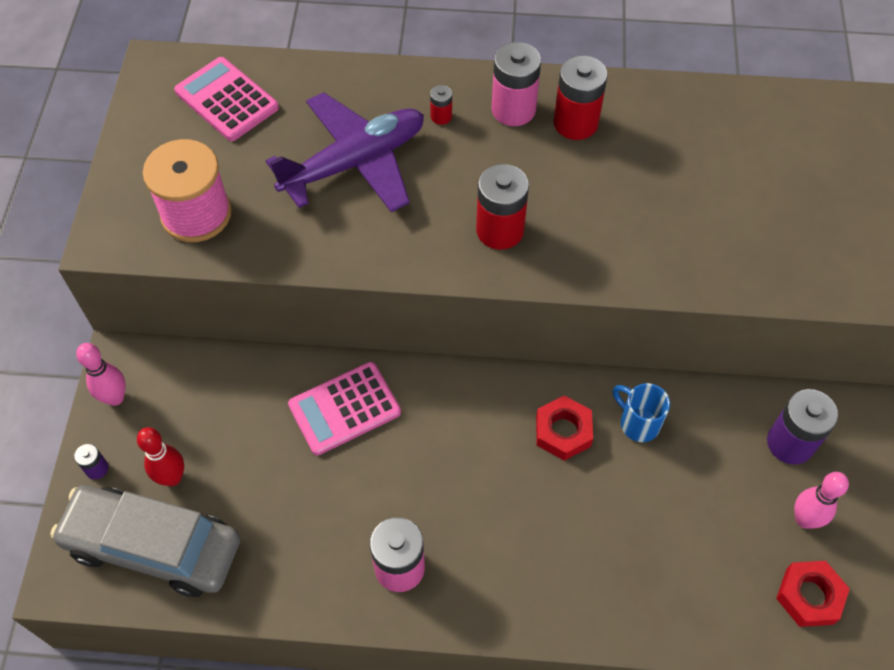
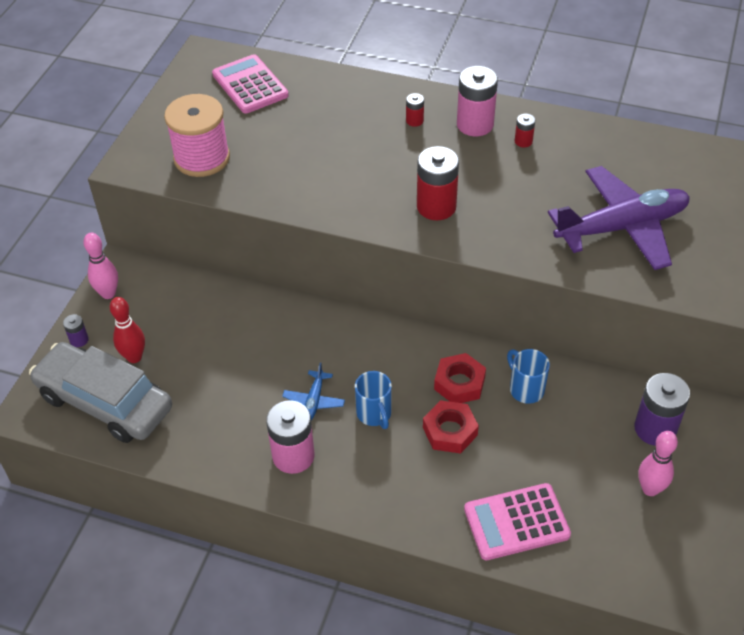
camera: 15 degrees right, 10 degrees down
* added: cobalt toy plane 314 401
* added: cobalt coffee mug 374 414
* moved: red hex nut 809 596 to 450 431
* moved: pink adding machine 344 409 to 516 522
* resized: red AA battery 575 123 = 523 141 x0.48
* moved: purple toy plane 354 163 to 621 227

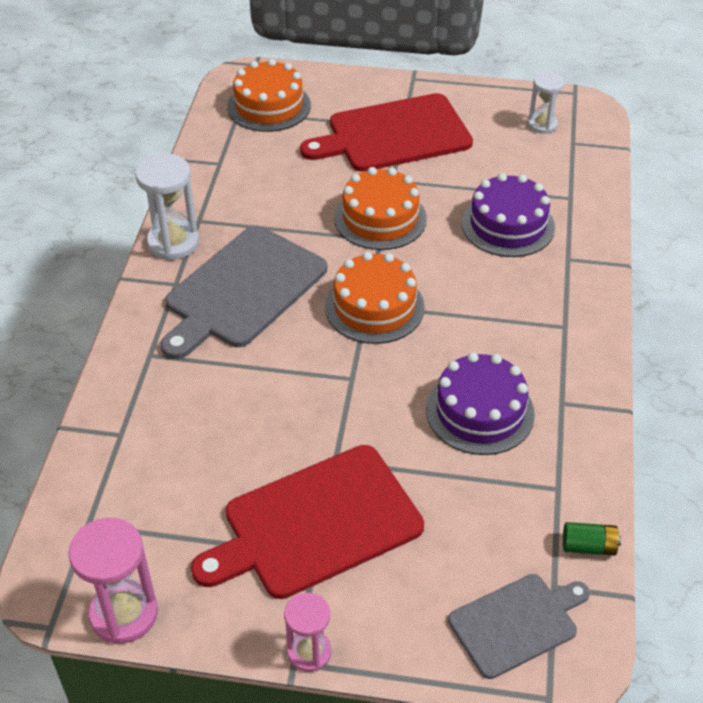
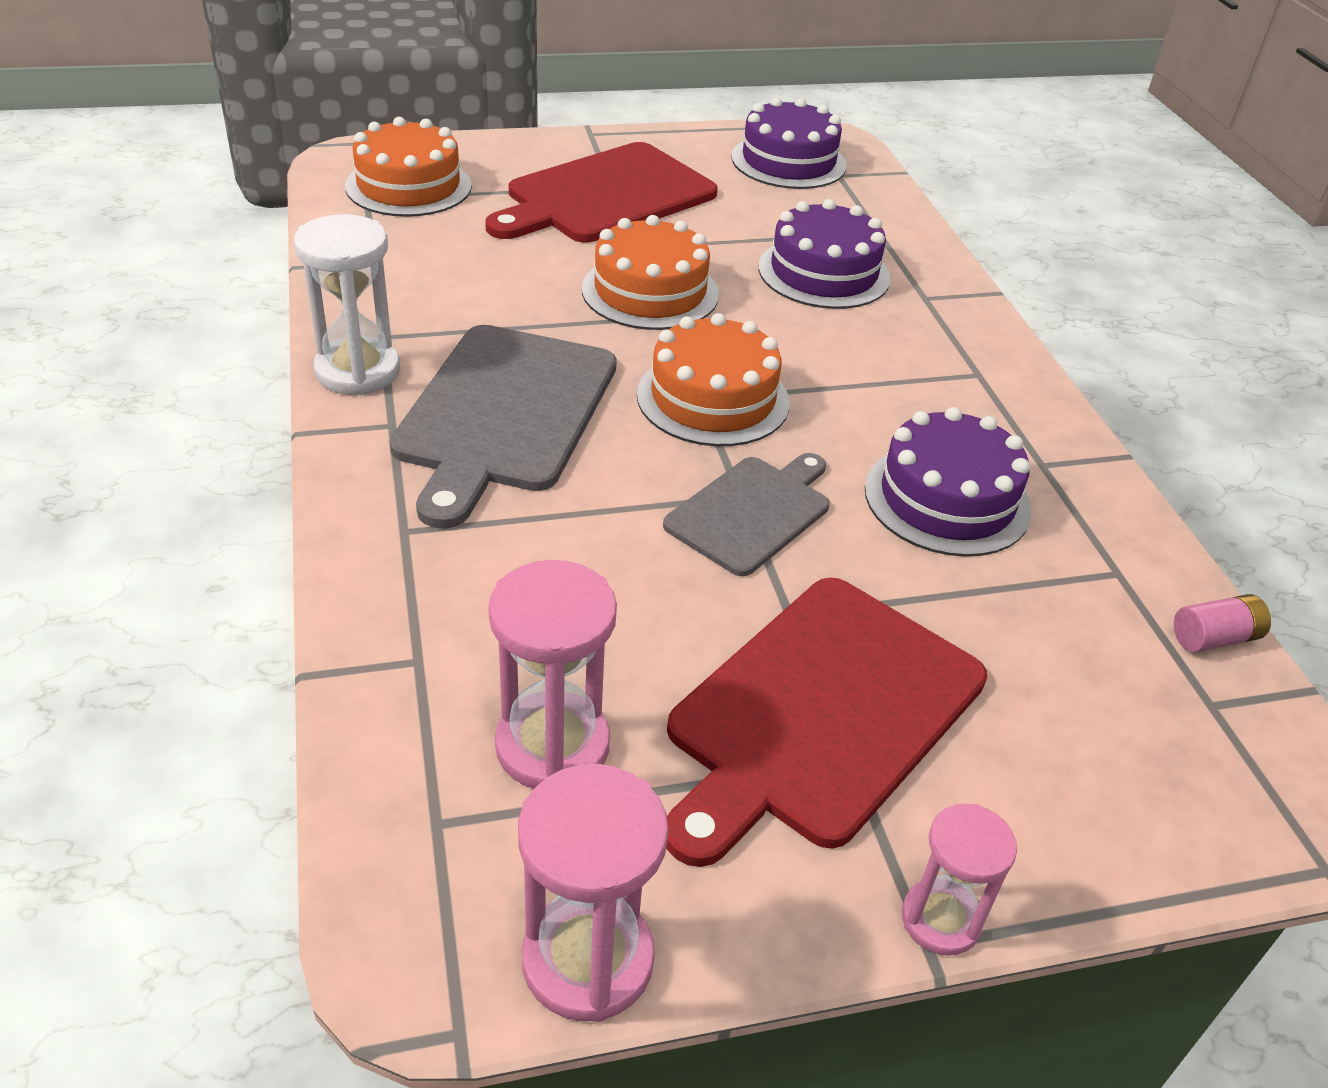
camera: 25 degrees left, 5 degrees down
* added: pink sandglass 552 746
* moved: grey chopping board 516 623 to 751 512
* replaced: pure white sandglass 542 125 to purple cake 788 161
* recoloured: leaf-green AA battery 588 546 to pink AA battery 1214 638

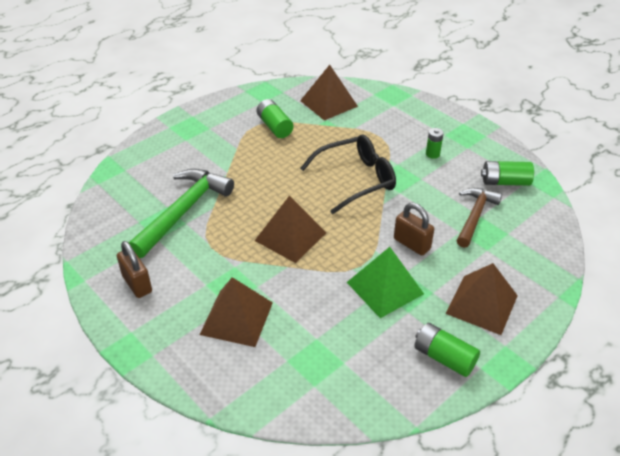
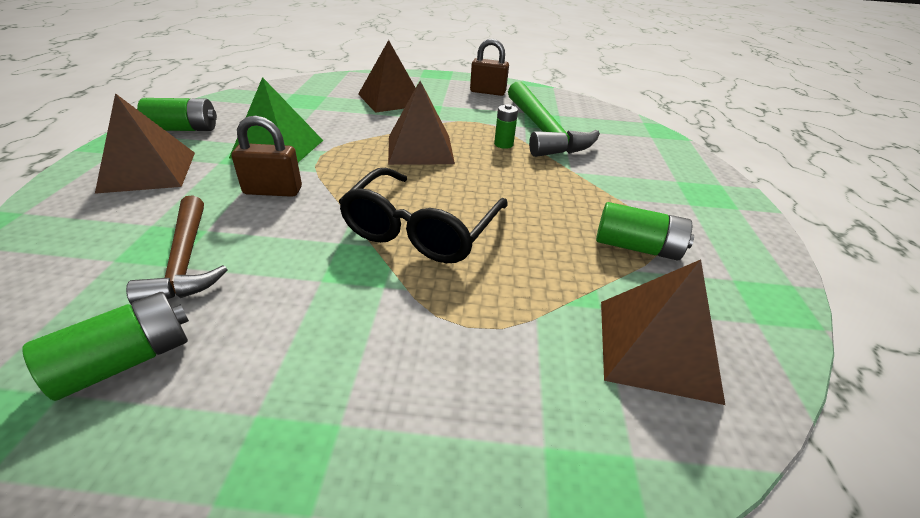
camera: 135 degrees right, 5 degrees down
* moved: leaf-green AA battery 432 154 to 503 144

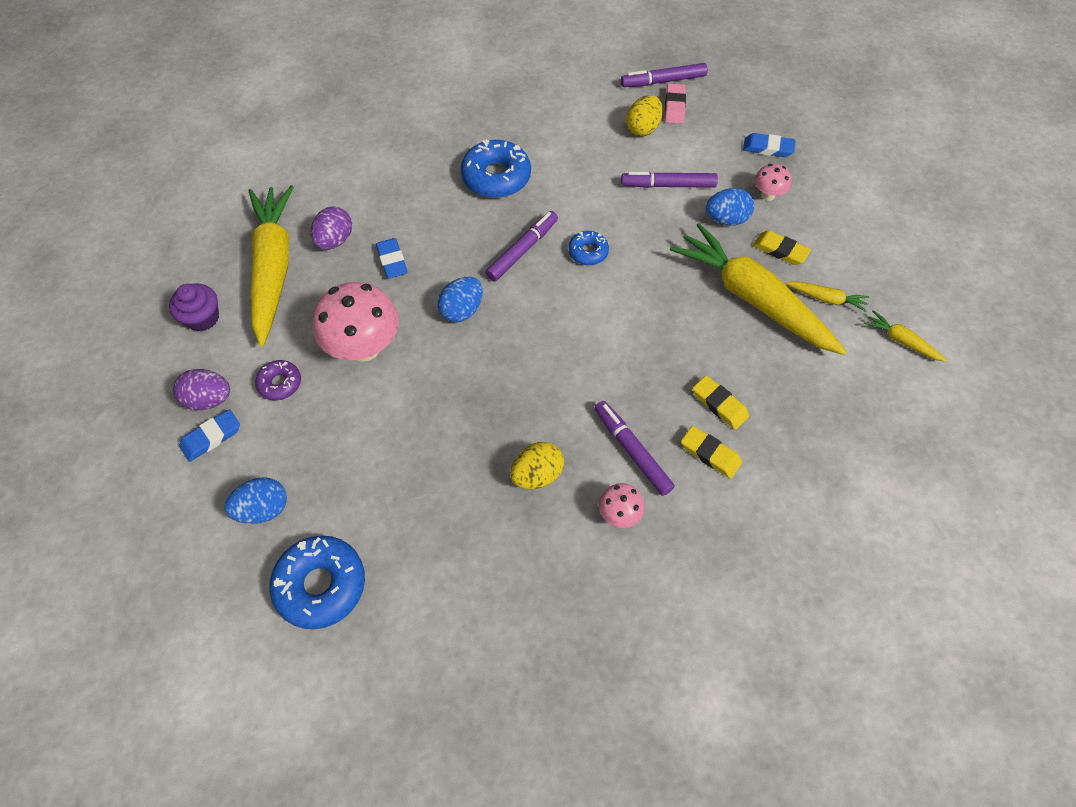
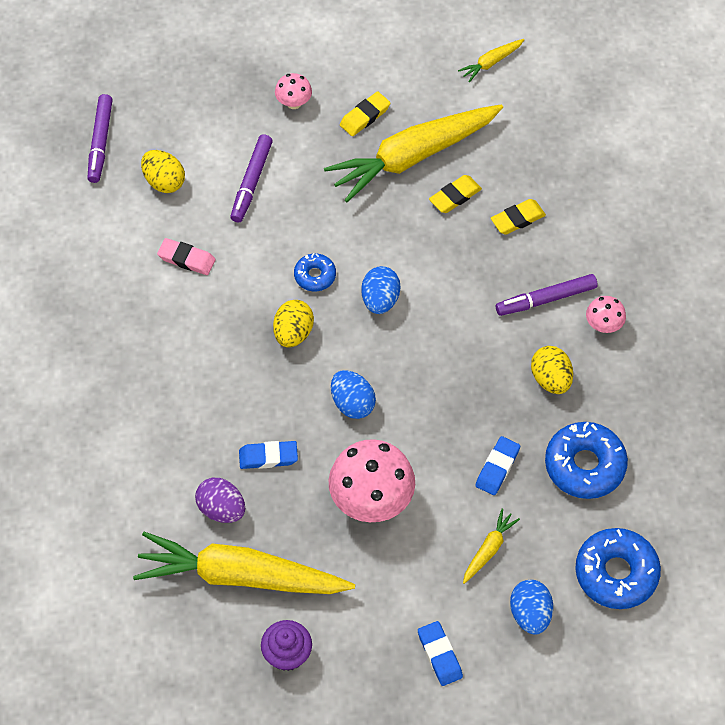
camera: 75 degrees left, 0 degrees up
* moved: pink pencil eraser 674 107 to 186 259
* replaced: purple felt pen 522 250 to yellow egg 293 333
* moved: cobalt egg 726 219 to 380 300
* moved: yellow pencil eraser 710 454 to 455 196
* moved: yellow carrot 826 299 to 489 549
* moved: cobalt pencil eraser 768 148 to 497 468
* moved: cobalt donut 496 177 to 584 465
* removed: purple egg 209 399
* removed: purple donut 280 383

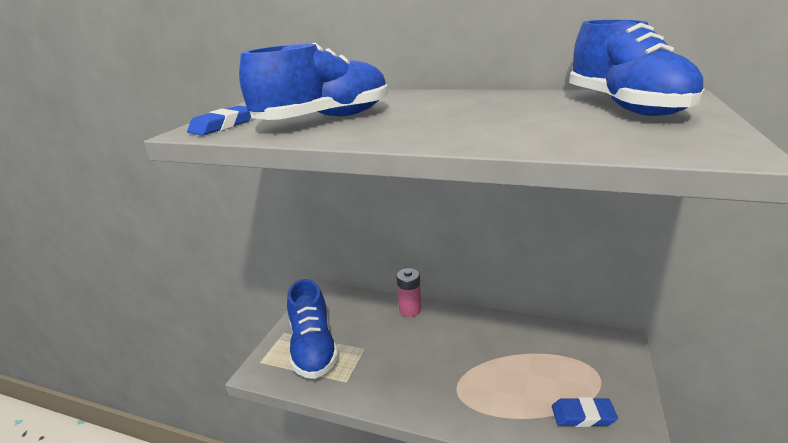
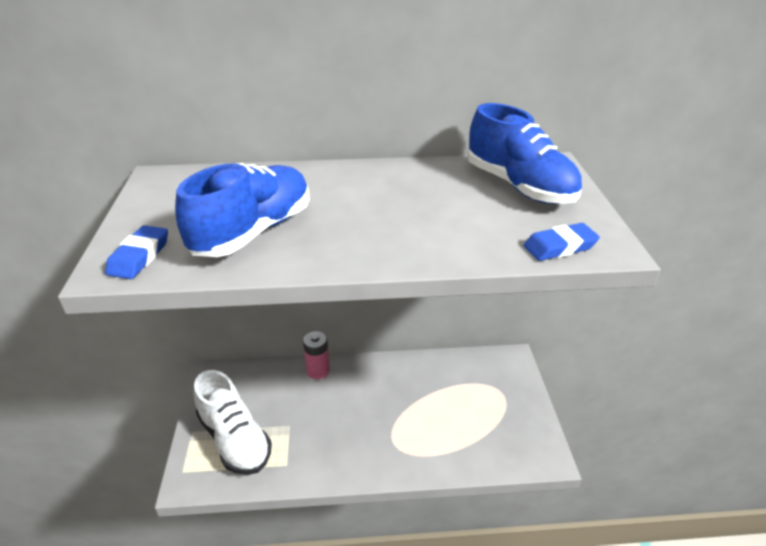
camera: 25 degrees left, 10 degrees up
* recoloured: cobalt shoe 313 348 to pure white shoe 235 439
* moved: cobalt pencil eraser 583 415 to 559 247

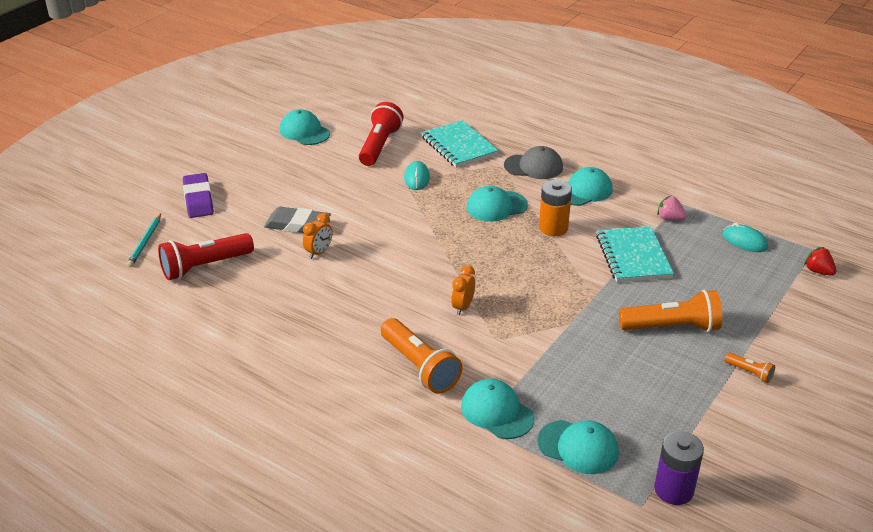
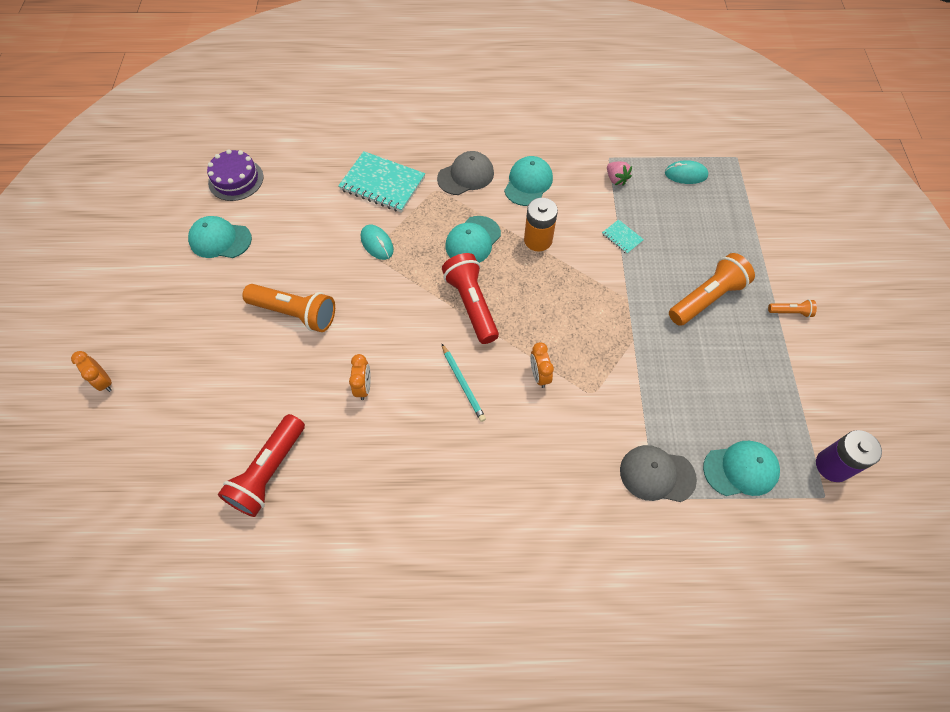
camera: 35 degrees left, 25 degrees up
* added: bright orange bedside clock 104 382
* added: purple cake 236 179
* moved: bright orange flashlight 420 367 to 295 313
* moved: turquoise wooden pencil 145 242 to 462 384
* moved: red flashlight 380 145 to 471 304
* resized: turquoise notepad 633 256 = 622 237 x0.46
* turned: pink strawberry 670 218 = 616 179 120 degrees counterclockwise
* recoloured: turquoise cap 497 412 to grey cap 657 474
* removed: purple pencil eraser 198 199
* removed: grey pencil eraser 297 225
* removed: red strawberry 818 271

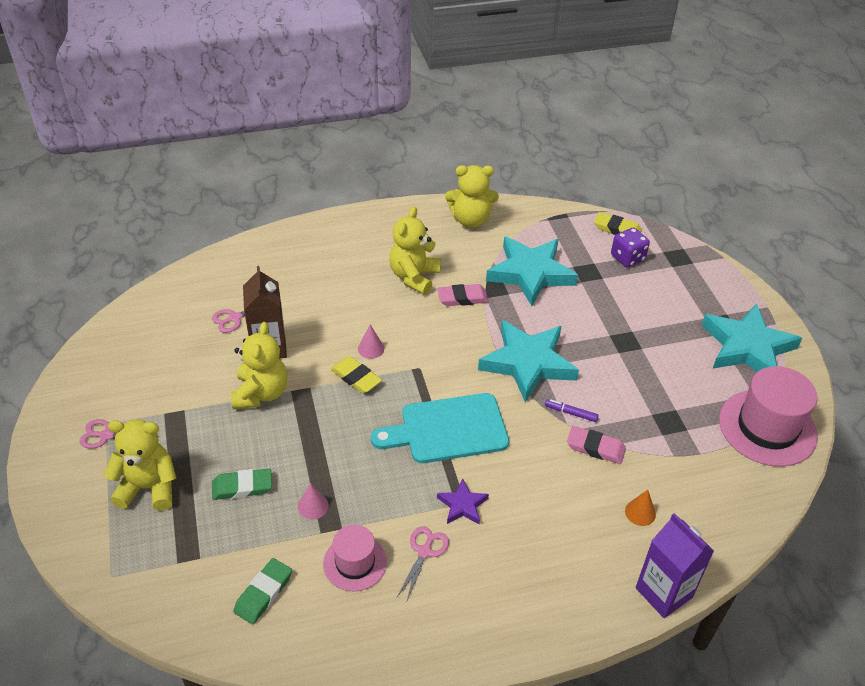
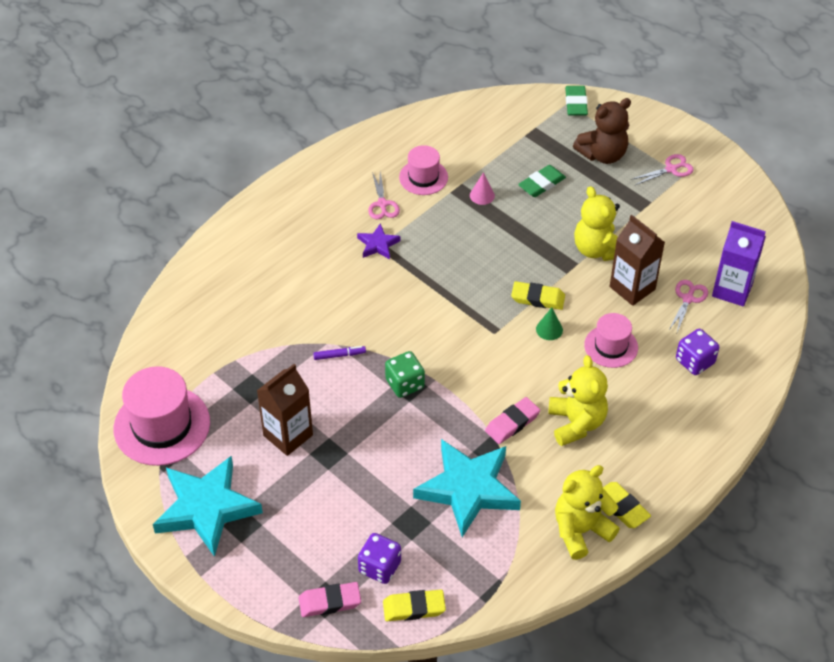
camera: 150 degrees right, 5 degrees up
* added: brown juice carton 288 435
* moved: pink pencil eraser 595 448 to 330 602
* replaced: turquoise star shape 528 363 to leaf-green die 405 384
* recoloured: pink cone shape 371 348 to leaf-green cone shape 549 329
* moved: leaf-green pencil eraser 263 593 to 576 103
* recoloured: yellow teddy bear 148 487 to brown teddy bear 602 154
* added: pink top hat 611 346
* added: yellow pencil eraser 622 507
* added: purple die 695 361
* moved: purple juice carton 664 592 to 732 290
* removed: turquoise chopping board 448 429
* removed: bright orange cone shape 640 512

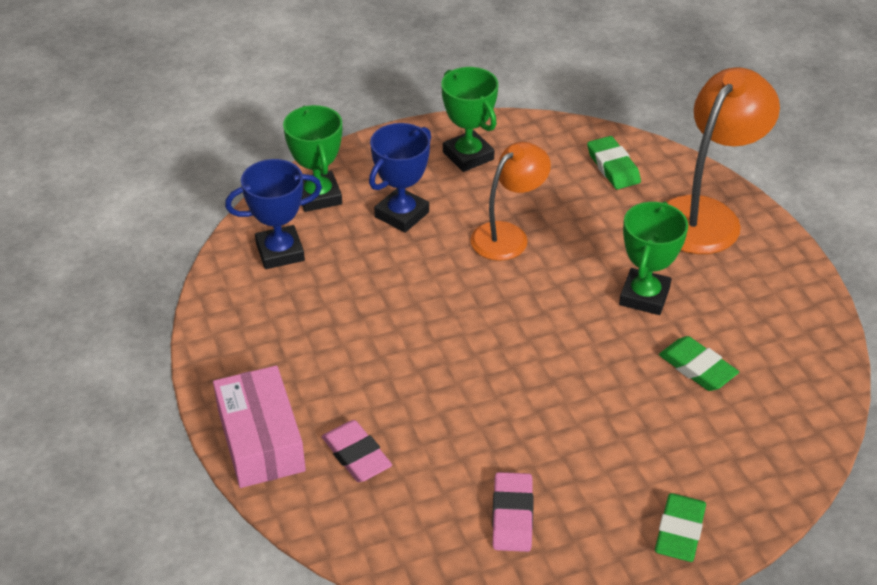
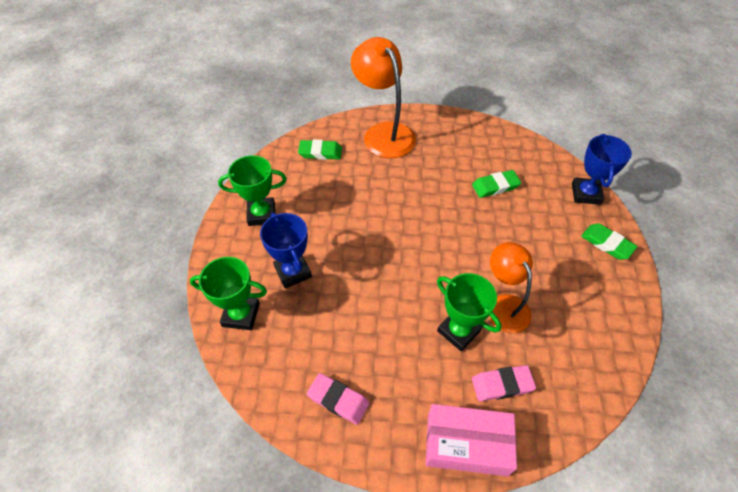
camera: 65 degrees left, 10 degrees up
* moved: pink pencil eraser 512 516 to 338 400
* moved: leaf-green award cup 644 296 to 458 331
* moved: bright orange desk lamp 508 235 to 504 305
* moved: cobalt award cup 280 252 to 585 194

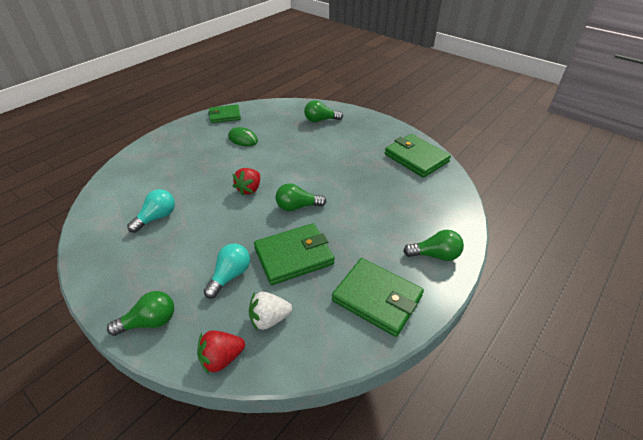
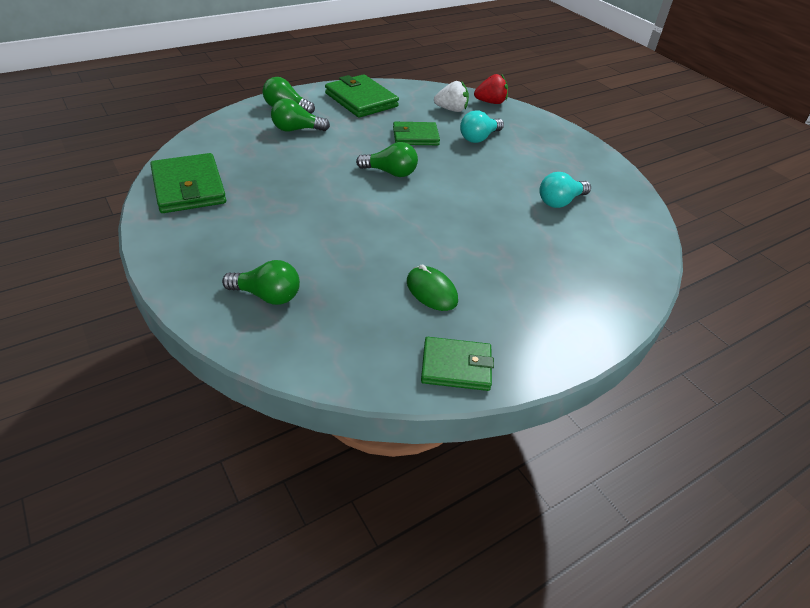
camera: 165 degrees left, 0 degrees up
* moved: leaf-green light bulb 150 322 to 296 129
* resized: leaf-green billfold 294 256 = 415 136 x0.66
* removed: red strawberry 249 189

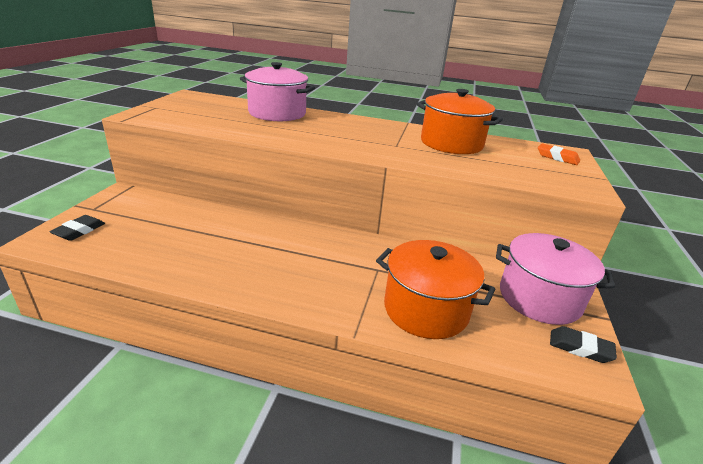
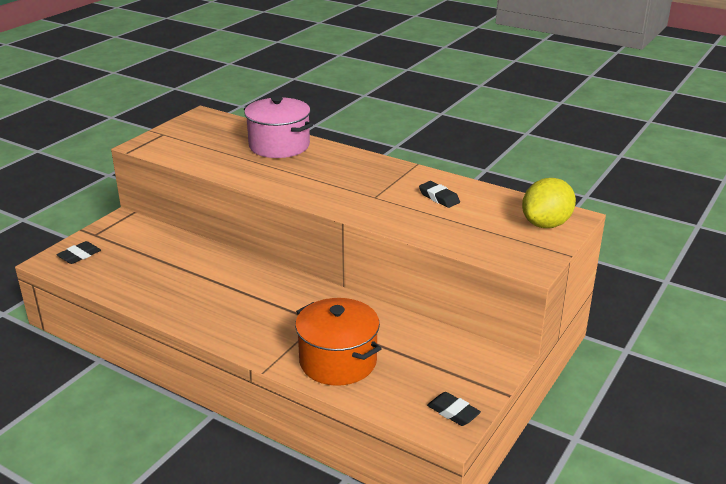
camera: 20 degrees right, 0 degrees up
* replaced: bright orange cooking pot 451 143 to ebony pencil eraser 439 197
* replaced: bright orange pencil eraser 557 157 to yellow lemon 546 224
* removed: pink cooking pot 539 298

